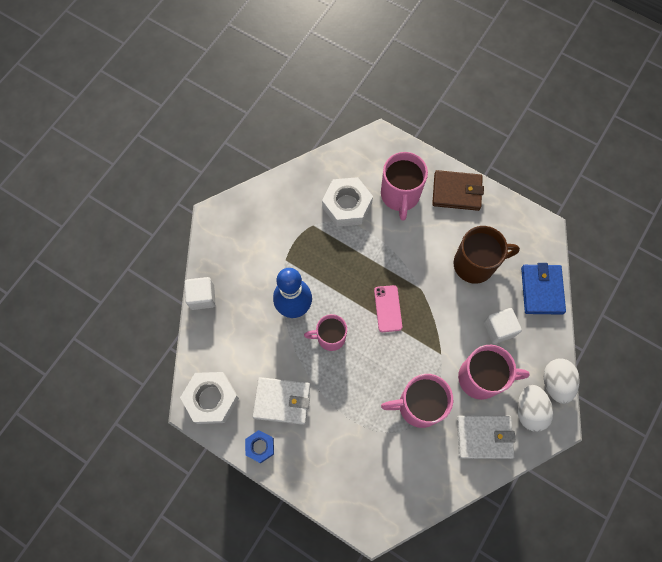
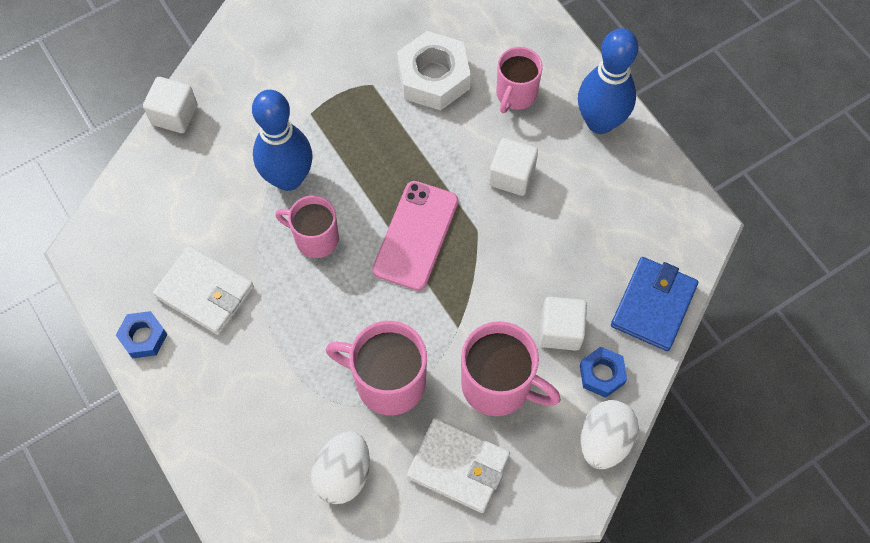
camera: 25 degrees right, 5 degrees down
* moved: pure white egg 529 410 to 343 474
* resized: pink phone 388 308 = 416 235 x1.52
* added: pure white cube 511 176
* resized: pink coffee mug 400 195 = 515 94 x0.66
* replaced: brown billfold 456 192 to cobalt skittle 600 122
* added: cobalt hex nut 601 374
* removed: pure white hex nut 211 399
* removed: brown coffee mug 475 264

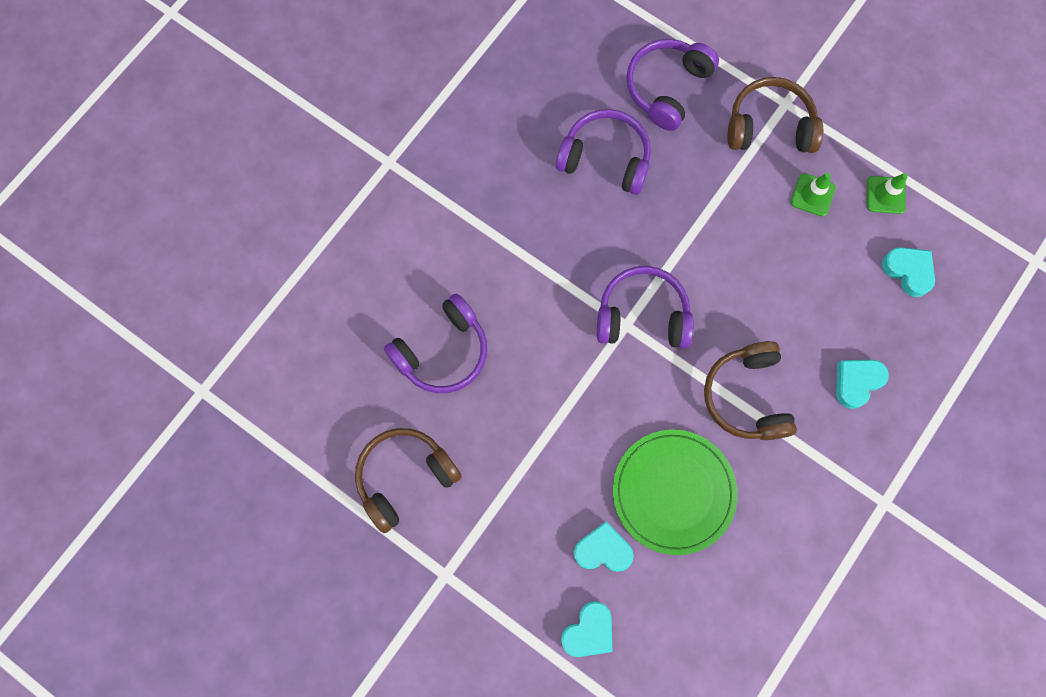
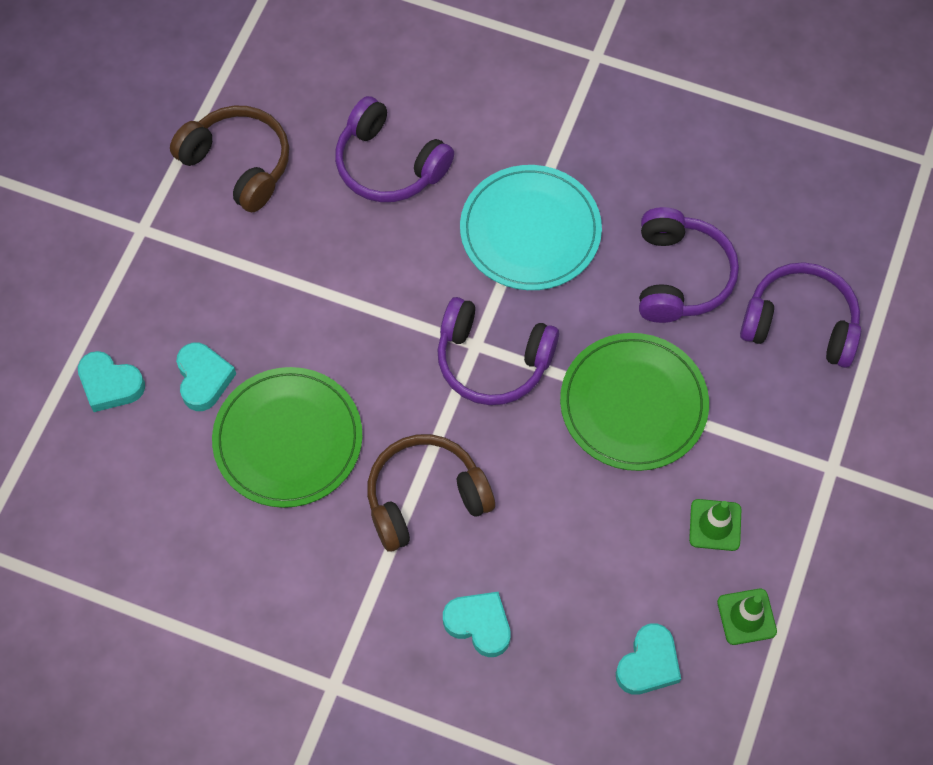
camera: 75 degrees right, 10 degrees down
* turned: purple headphones 642 315 = 492 360 120 degrees clockwise
* added: turquoise plate 530 231
* added: leaf-green plate 633 404
* removed: brown headphones 769 126

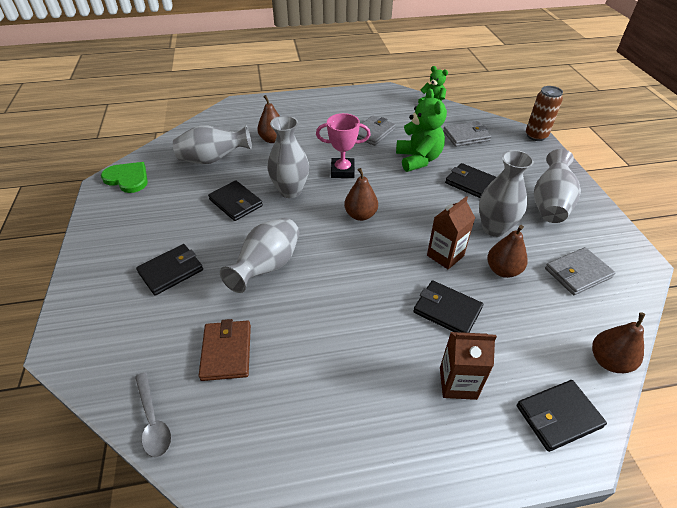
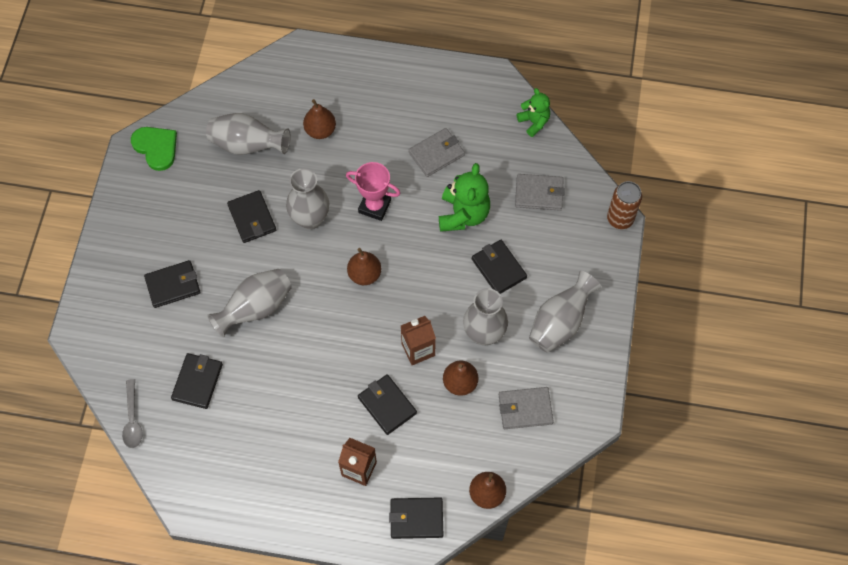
camera: 20 degrees right, 20 degrees up
* recoloured: brown billfold 226 352 to ebony billfold 197 381

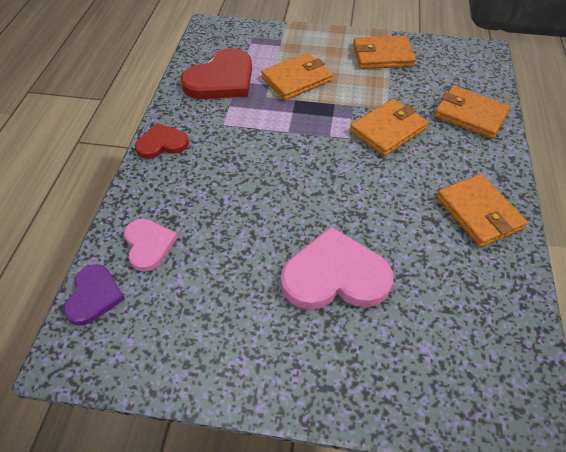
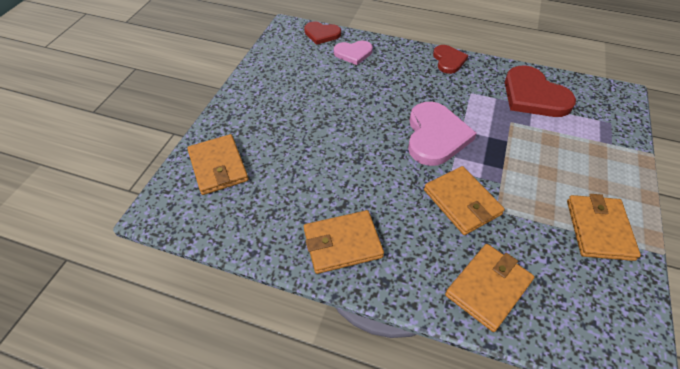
camera: 100 degrees right, 0 degrees up
* moved: bright orange billfold 296 79 to 218 166
* recoloured: purple heart shape 94 296 to red heart shape 321 34
* moved: pink heart shape 335 275 to 435 136

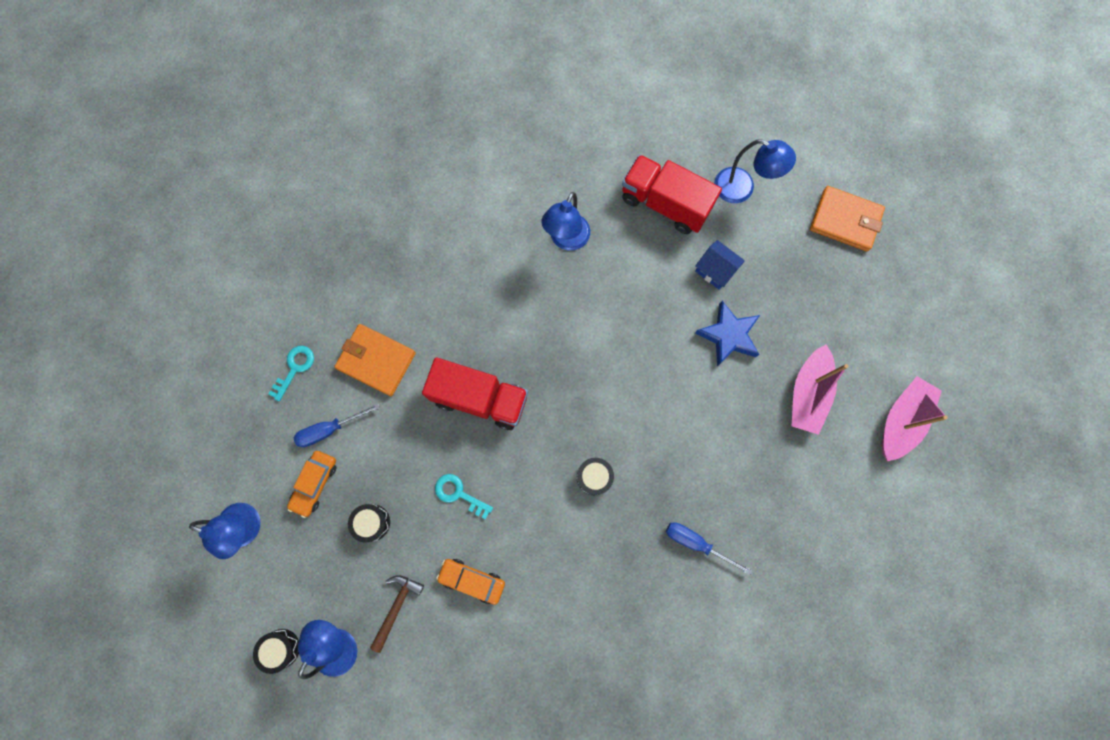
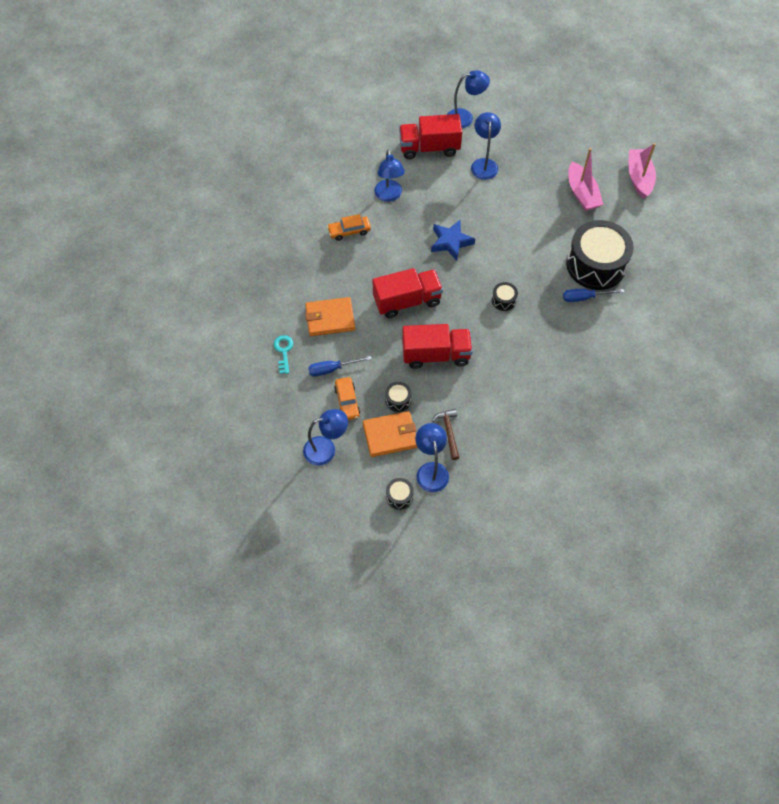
camera: 35 degrees left, 15 degrees down
* turned: cobalt screwdriver 329 429 = 332 369 45 degrees clockwise
* moved: bright orange automobile 472 580 to 349 231
* moved: bright orange billfold 845 220 to 390 435
* replaced: turquoise key 459 494 to red toy truck 436 354
* moved: cobalt star shape 728 335 to 451 242
* replaced: cobalt house 715 270 to cobalt desk lamp 484 164
* added: ebony drum 595 265

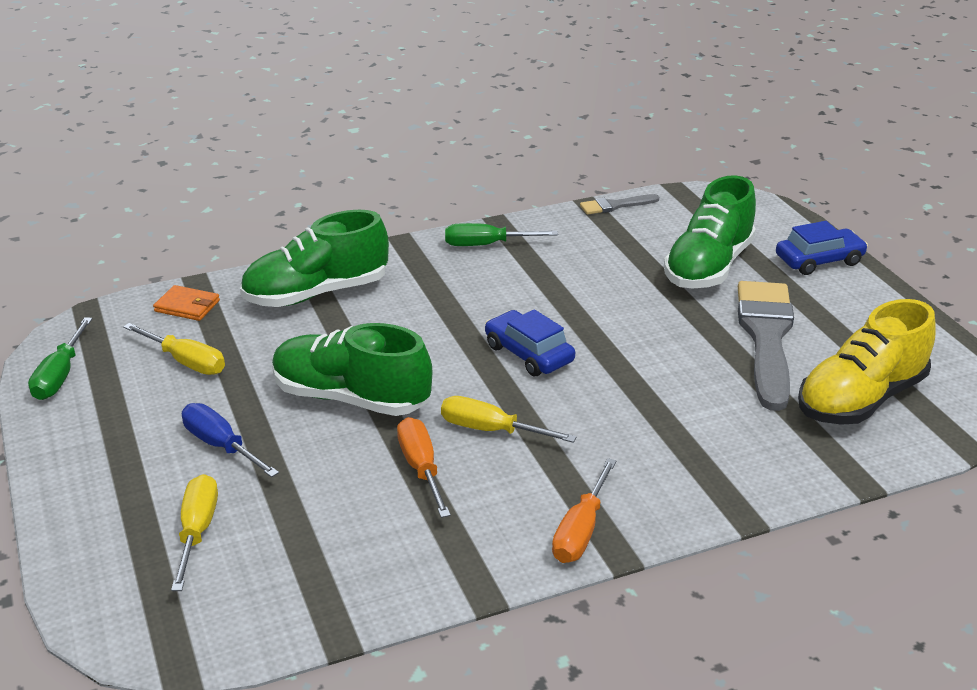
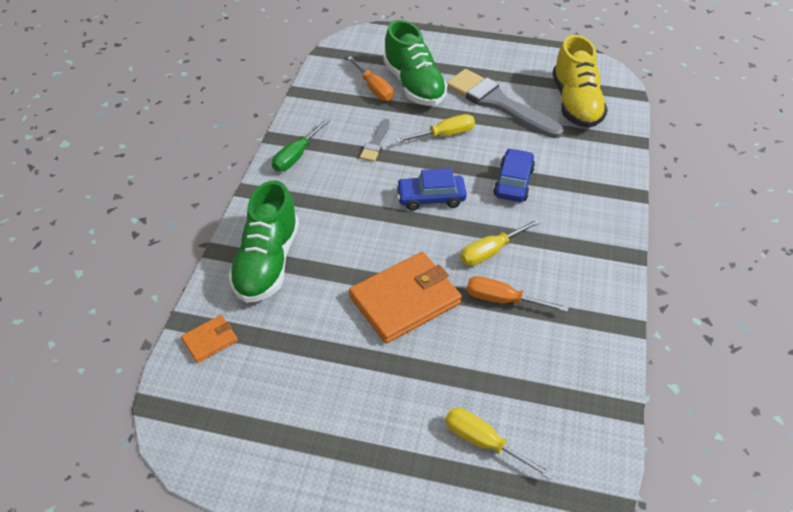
camera: 55 degrees left, 15 degrees up
* moved: bright orange screwdriver 581 530 to 374 88
* replaced: leaf-green shoe 351 398 to bright orange billfold 405 300
* moved: grey brush 615 205 to 375 143
* moved: yellow screwdriver 185 362 to 444 135
* moved: cobalt automobile 819 260 to 513 182
* removed: leaf-green screwdriver 60 375
* removed: cobalt screwdriver 221 446

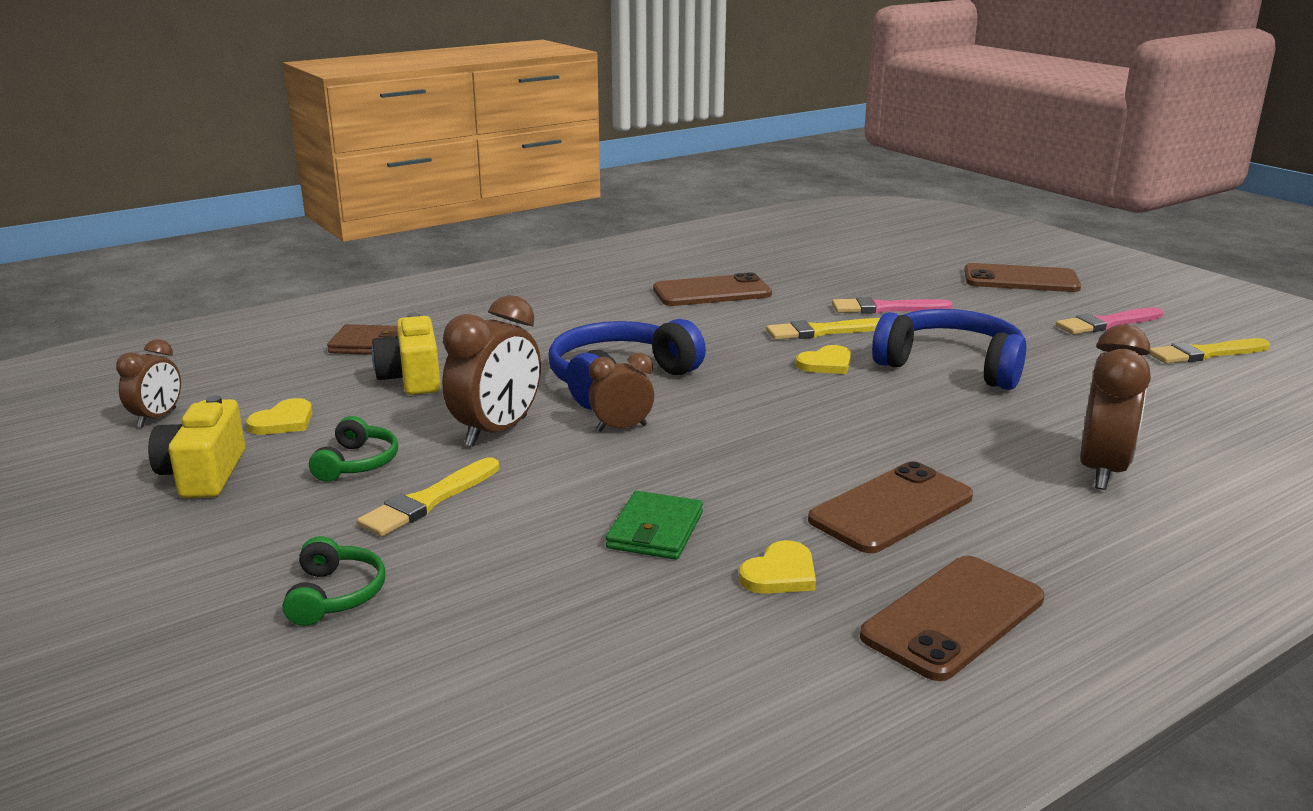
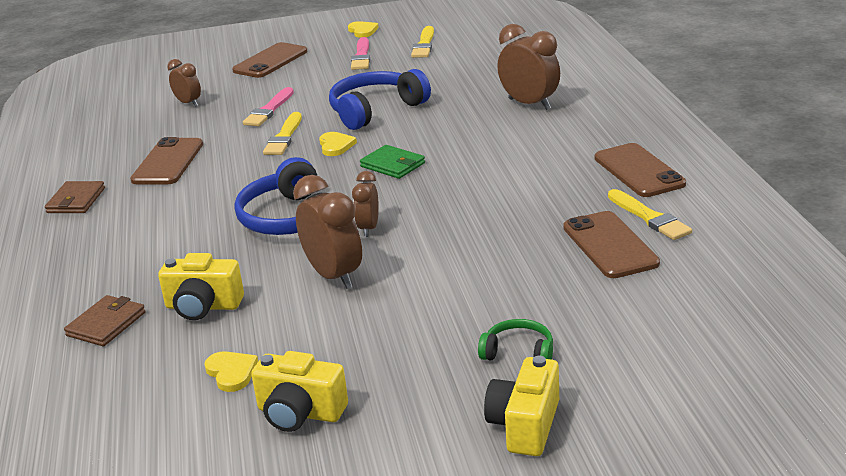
camera: 65 degrees left, 5 degrees up
* added: brown billfold 76 200
* moved: brown bedside clock 157 418 to 188 103
* moved: yellow heart shape 780 573 to 363 31
* moved: leaf-green billfold 655 530 to 393 165
* added: yellow photo camera 525 425
* moved: brown phone 891 508 to 609 245
* moved: yellow brush 428 501 to 649 217
* removed: leaf-green headphones 357 463

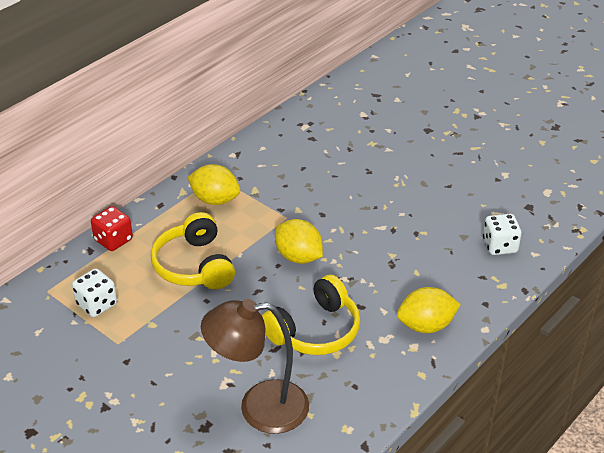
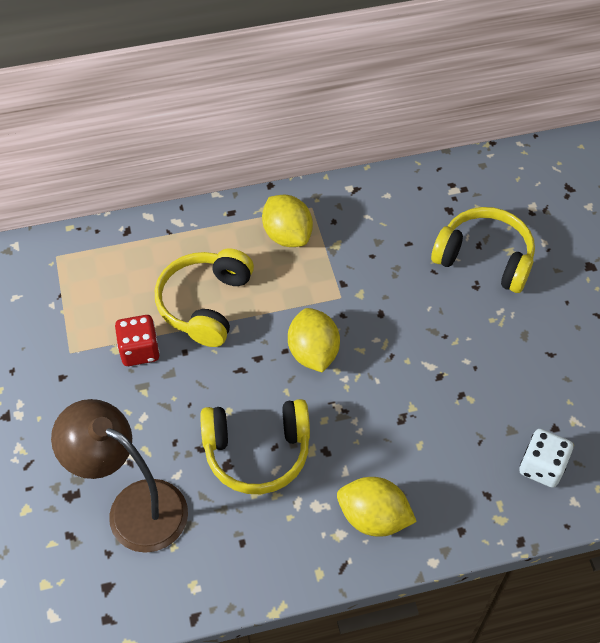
camera: 35 degrees right, 15 degrees up
* moved: red die 113 240 to 139 350
* added: yellow headphones 484 258
* removed: pure white die 97 304

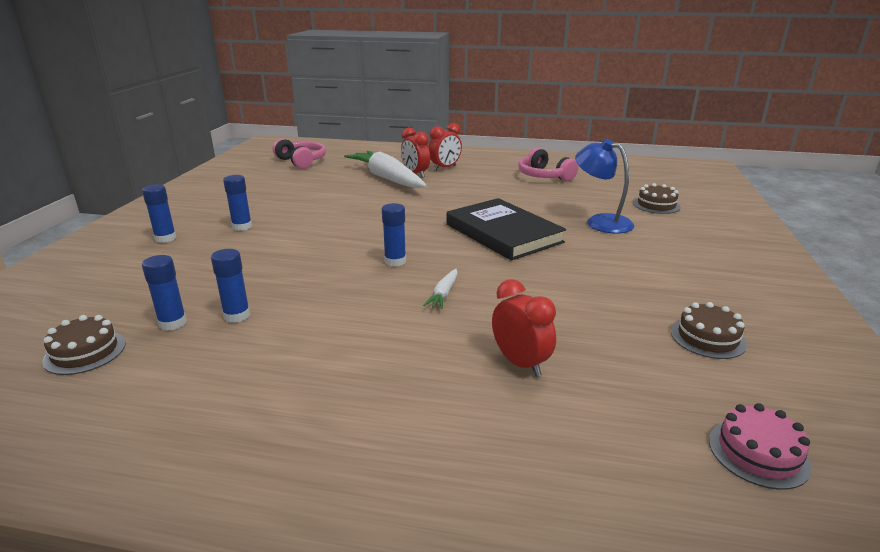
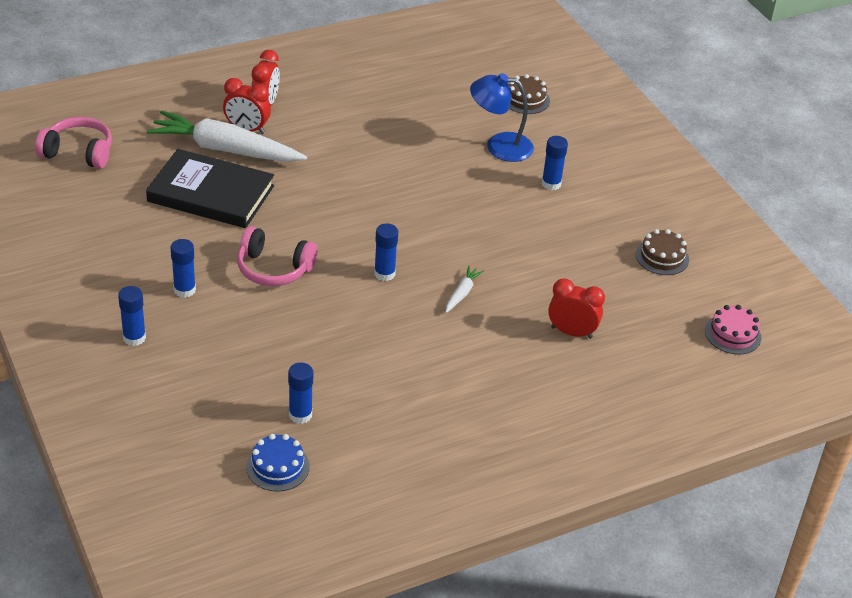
camera: 40 degrees left, 15 degrees up
* moved: ebony book 503 233 to 211 193
* moved: pink headphones 544 176 to 273 269
* recoloured: brown cake 85 352 to cobalt cake 277 467
* turned: pure white carrot 443 294 = 462 293 135 degrees counterclockwise
* moved: cobalt glue 237 316 to 551 184

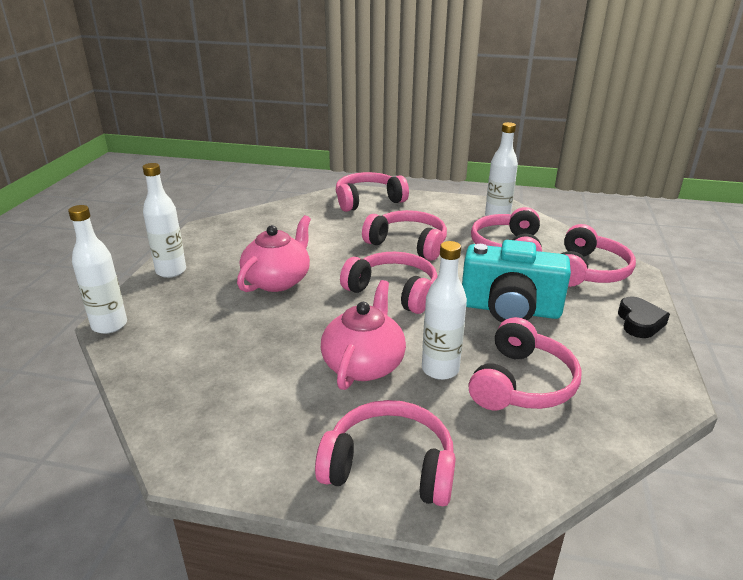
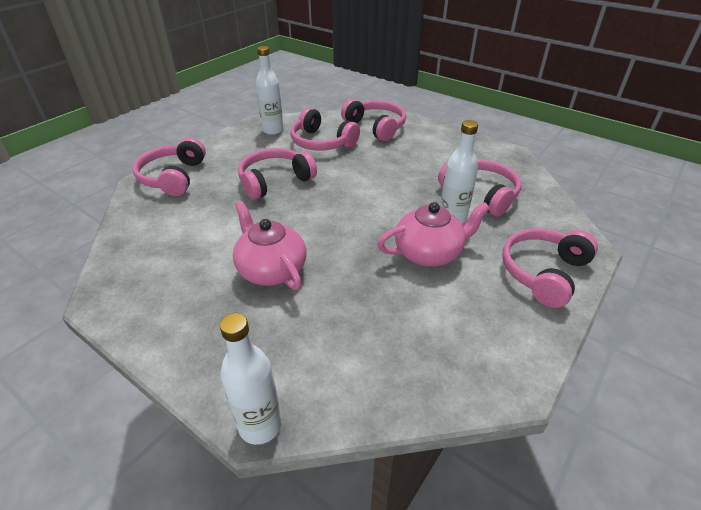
camera: 65 degrees left, 10 degrees up
* turned: pink teapot 364 364 = 429 253 120 degrees clockwise
* removed: pure white bottle 171 271
* removed: pink headphones 393 292
* removed: turquoise photo camera 510 309
* removed: ebony heart shape 639 322

